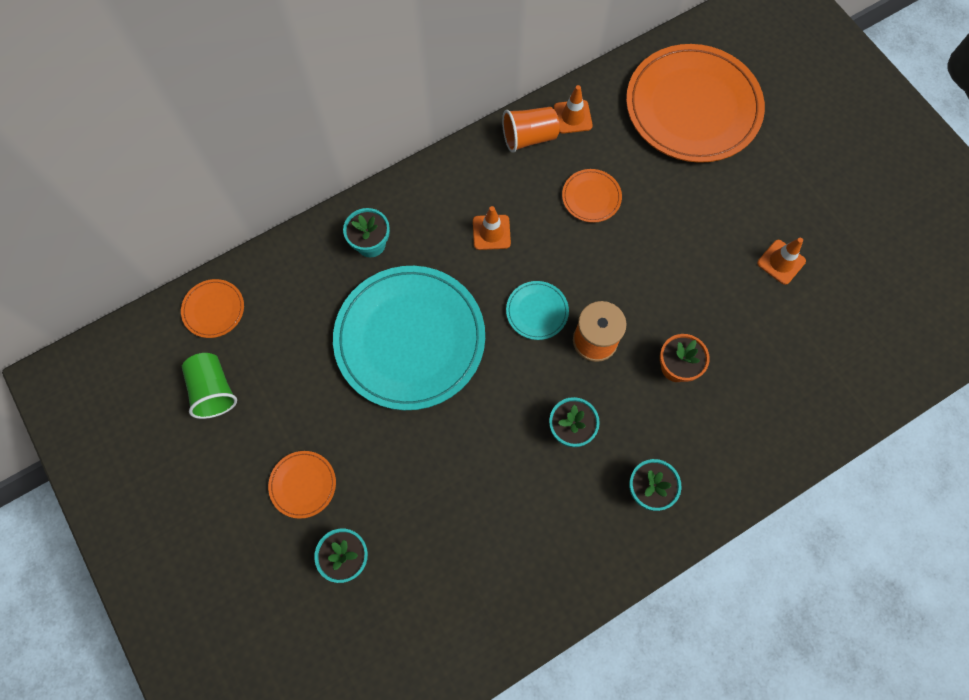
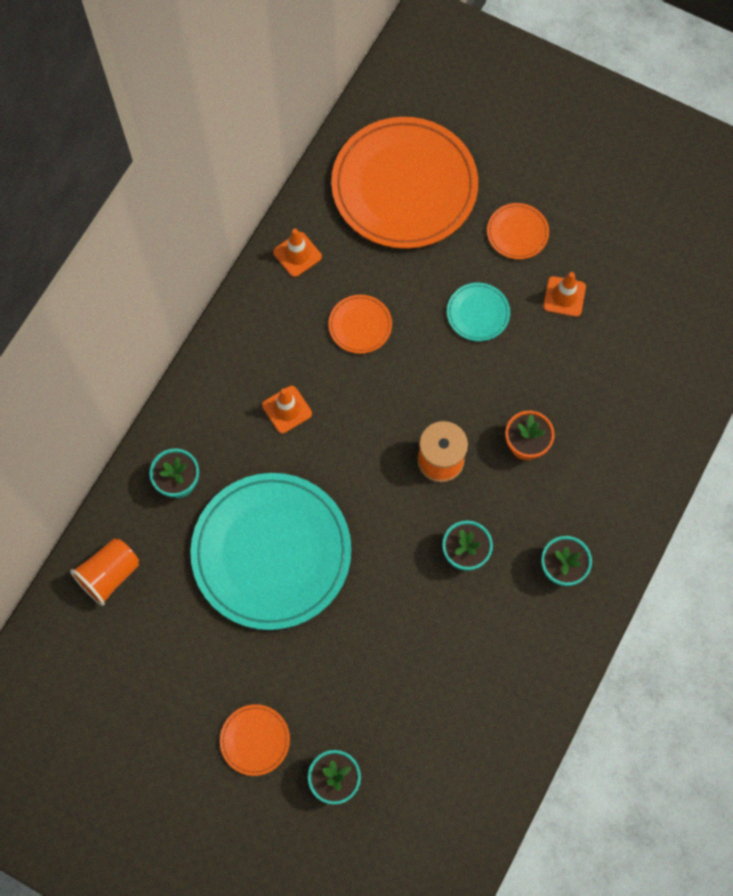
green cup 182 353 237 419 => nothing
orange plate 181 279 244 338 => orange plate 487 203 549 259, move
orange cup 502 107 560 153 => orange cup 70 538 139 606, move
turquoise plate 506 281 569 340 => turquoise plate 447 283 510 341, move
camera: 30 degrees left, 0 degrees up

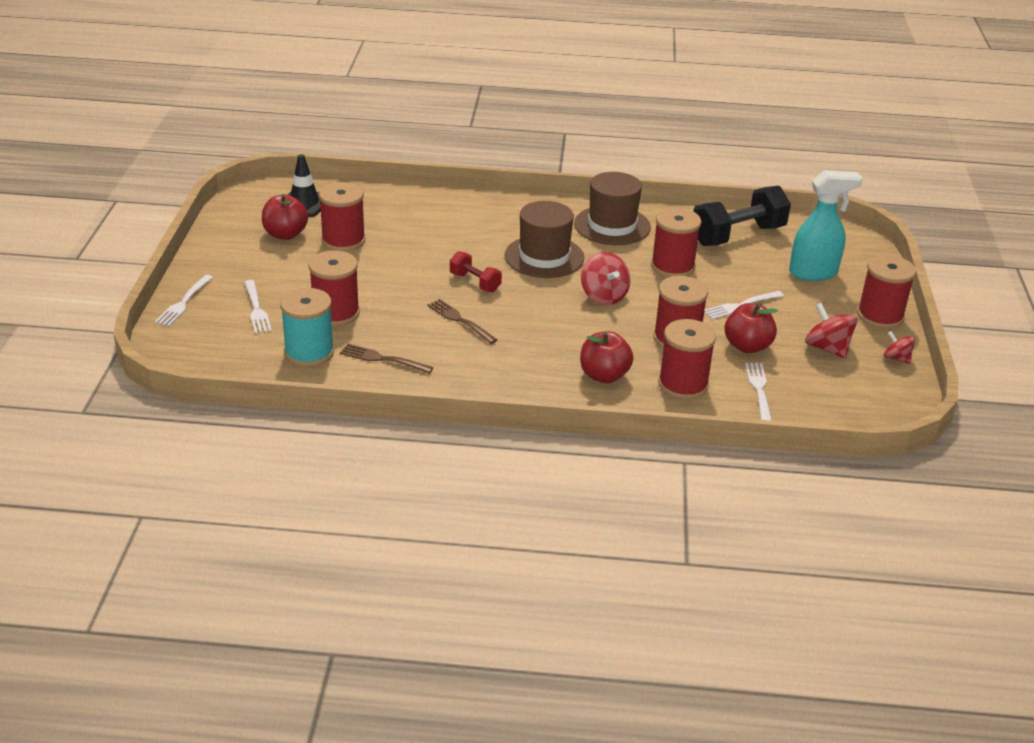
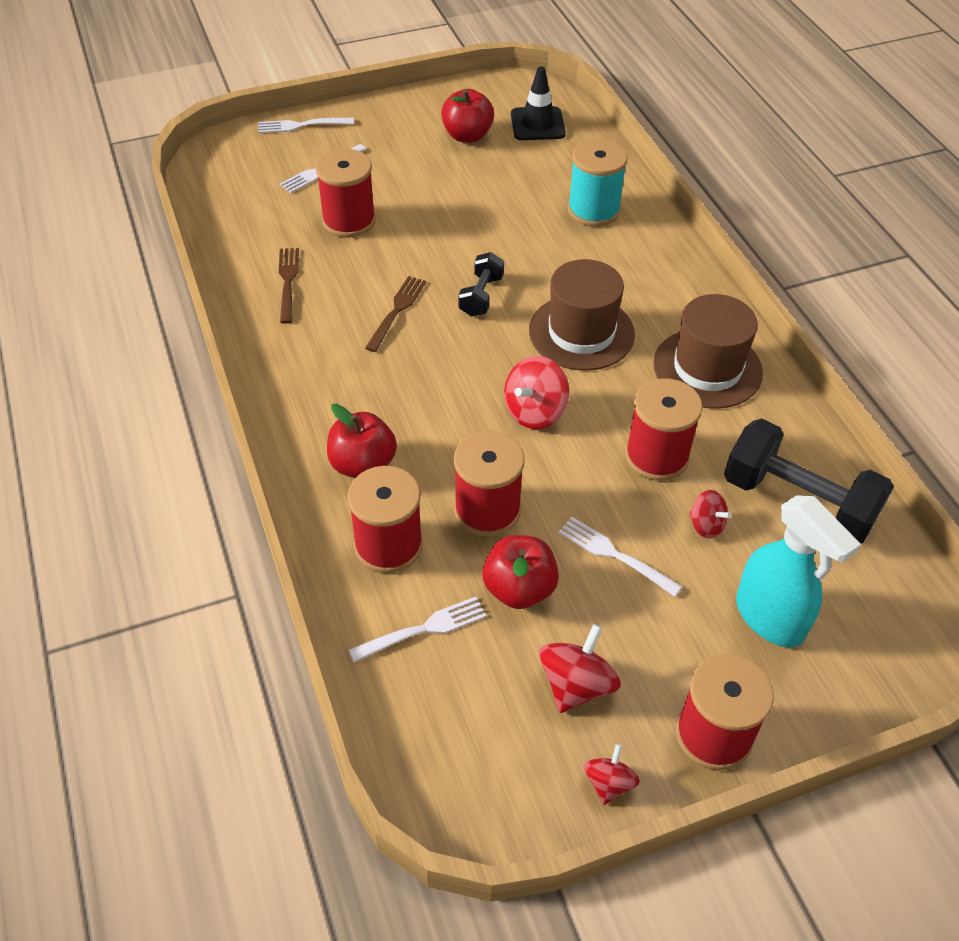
red spool 319 182 366 252 => nothing
nothing => red spinning top 689 490 731 539
turquoise spool 280 288 334 367 => turquoise spool 568 139 628 227, move
red dumbbell 450 251 502 292 => black dumbbell 459 252 504 317
camera: 65 degrees right, 15 degrees up

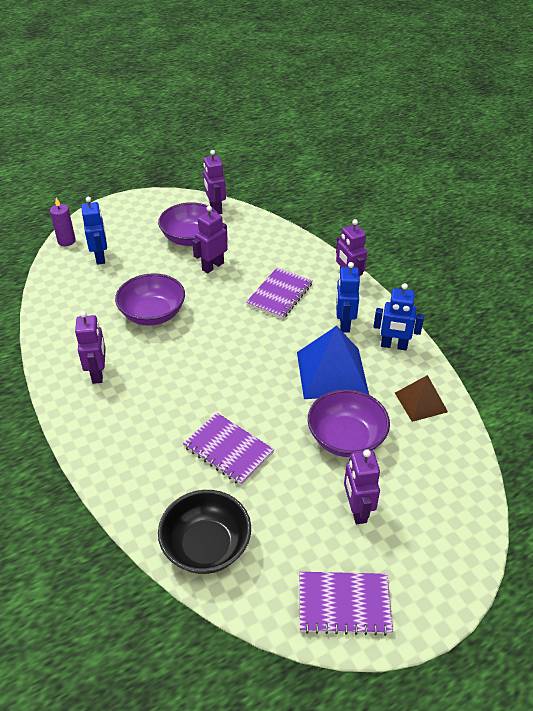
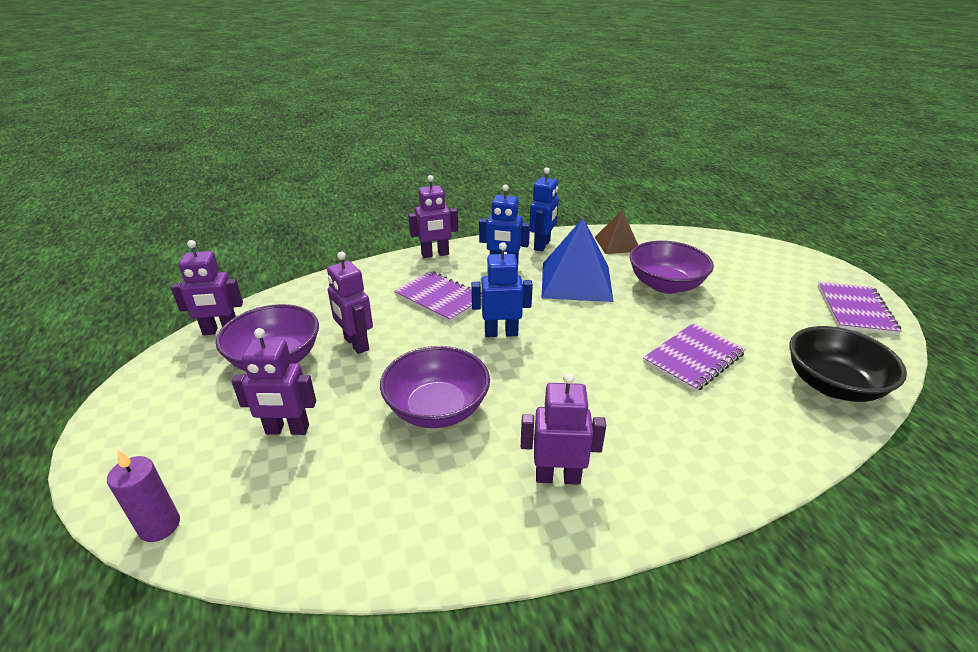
blue robot 81 197 107 265 => blue robot 471 242 533 337, move
purple robot 344 449 380 524 => purple robot 231 328 316 435, move
camera: 80 degrees left, 10 degrees down

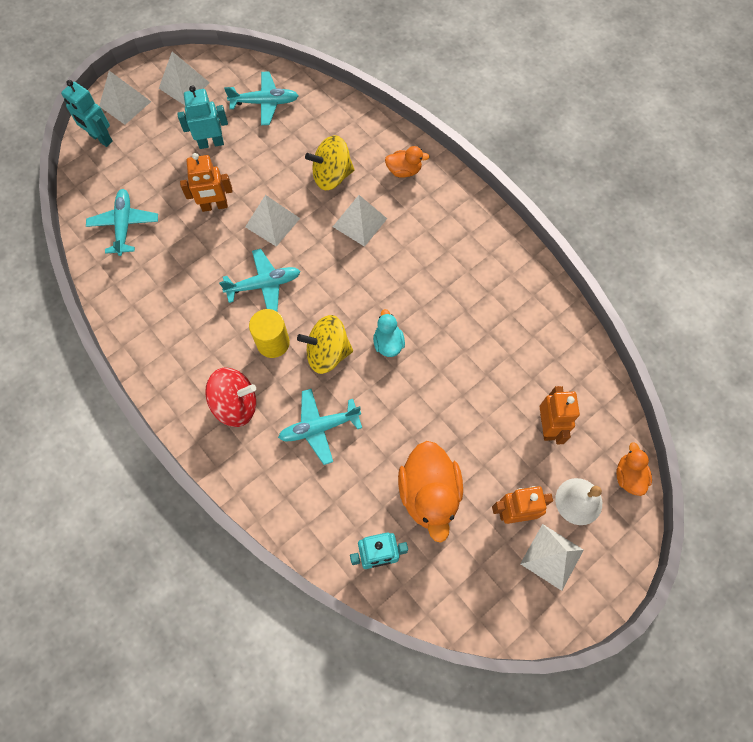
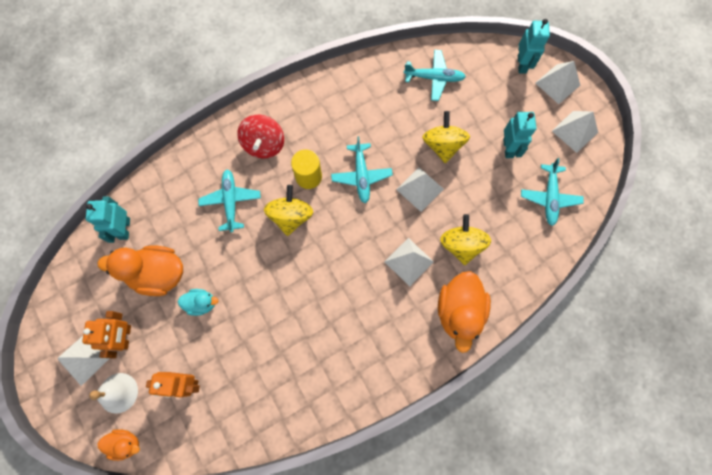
turquoise duck 373 309 405 357 => turquoise duck 178 289 218 316, move
orange robot 180 153 233 212 => yellow spinning top 422 111 470 163
turquoise robot 61 80 113 147 => turquoise robot 518 19 550 74, 135 degrees clockwise
orange duck 385 146 430 178 => orange duck 438 271 491 353, x1.89
camera: 100 degrees right, 5 degrees up

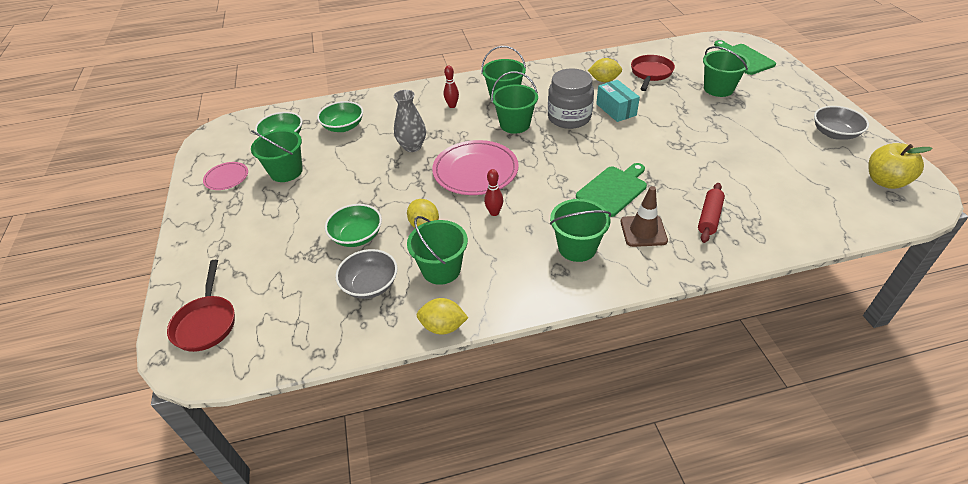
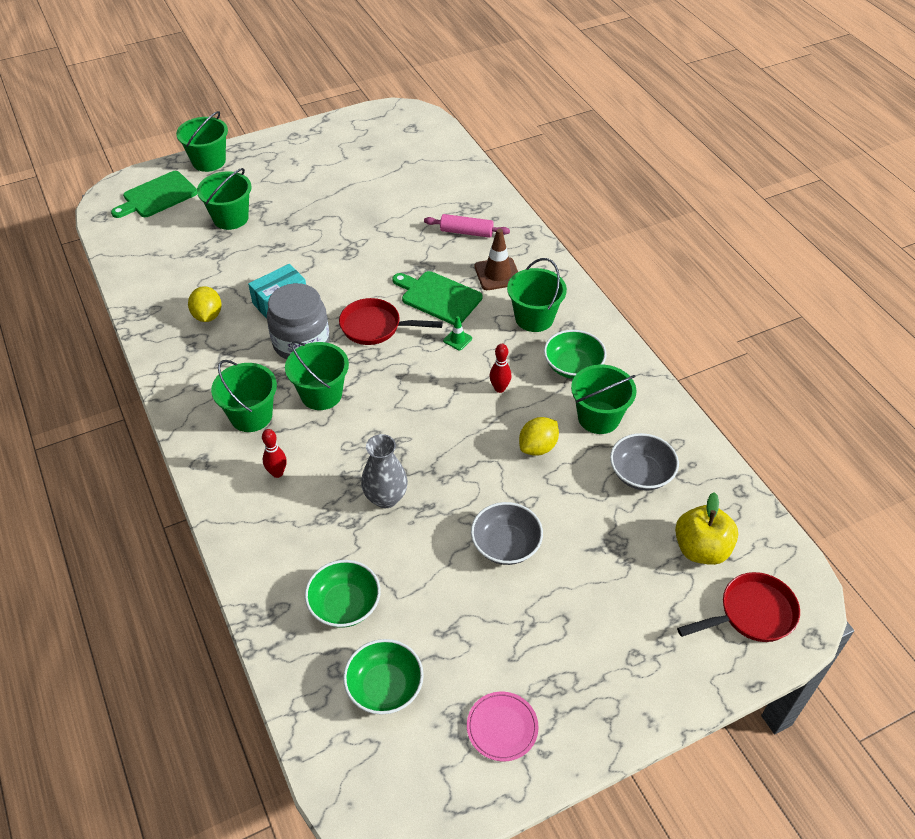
yellow lemon 417 298 468 335 => nothing
pink plate 432 140 518 195 => nothing
nothing => green traffic cone 443 316 472 350
green bucket 251 130 303 182 => green bucket 176 111 228 172, move
green bowl 325 204 382 247 => green bowl 544 330 607 379, move
red pan 631 55 675 91 => red pan 339 298 443 345, move
grey bowl 814 106 869 140 => grey bowl 471 502 543 565, move
yellow apple 869 143 933 189 => yellow apple 675 492 738 565, move
red rolling pin 698 183 725 243 => pink rolling pin 424 214 510 238
camera: 105 degrees left, 5 degrees up

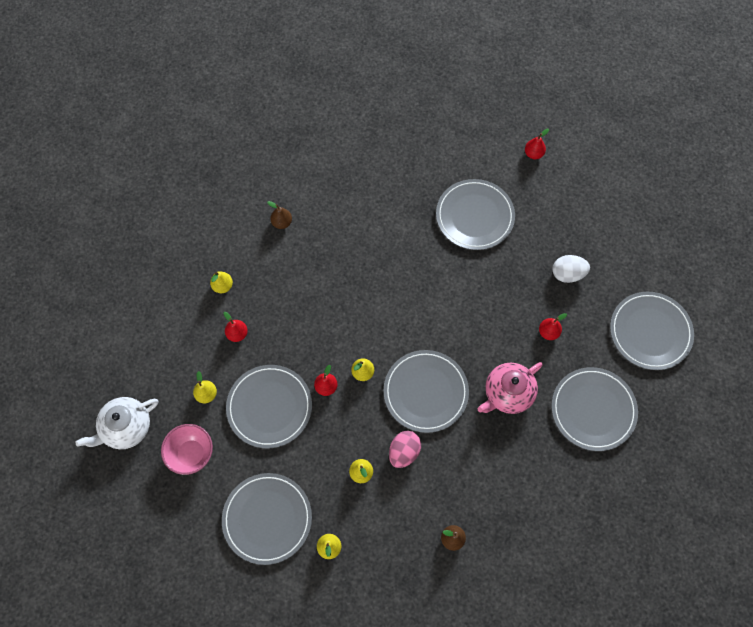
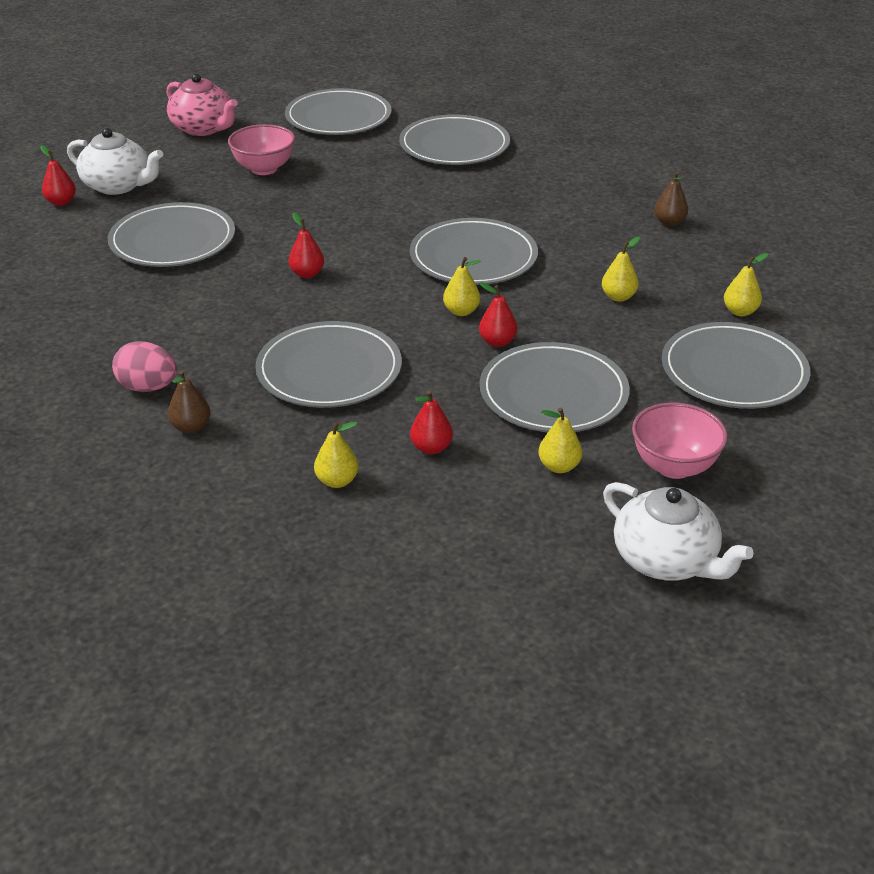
nothing => white teapot 67 128 163 195
nothing => grey plate 255 321 402 408
pink egg 389 431 421 468 => pink egg 112 341 177 392, move
pink teapot 478 362 543 414 => pink teapot 167 73 238 136, move
red pear 539 313 567 340 => red pear 289 212 324 278, move
white egg 553 255 590 283 => pink bowl 228 124 295 175
camera: 100 degrees left, 30 degrees down

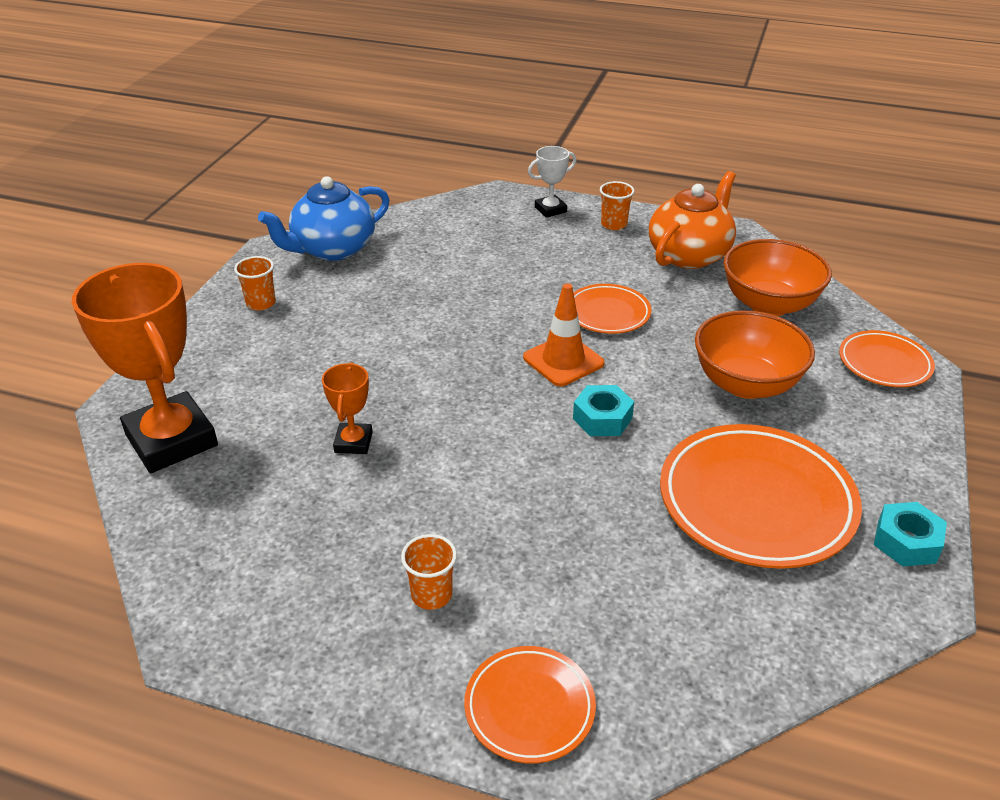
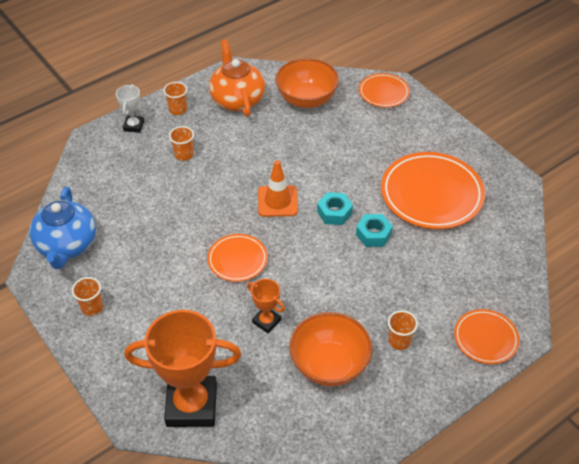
nothing => orange cup 169 126 194 161
orange plate 574 284 651 334 => orange plate 207 234 268 282, move
orange bowl 695 310 815 399 => orange bowl 289 312 372 386, move
turquoise nut 874 502 947 566 => turquoise nut 356 214 393 247, move
camera: 55 degrees left, 10 degrees up

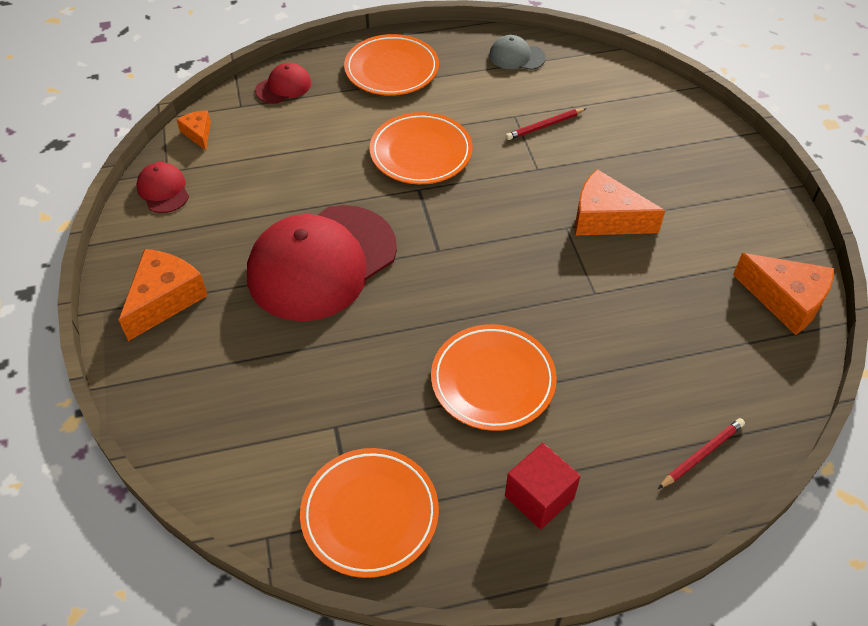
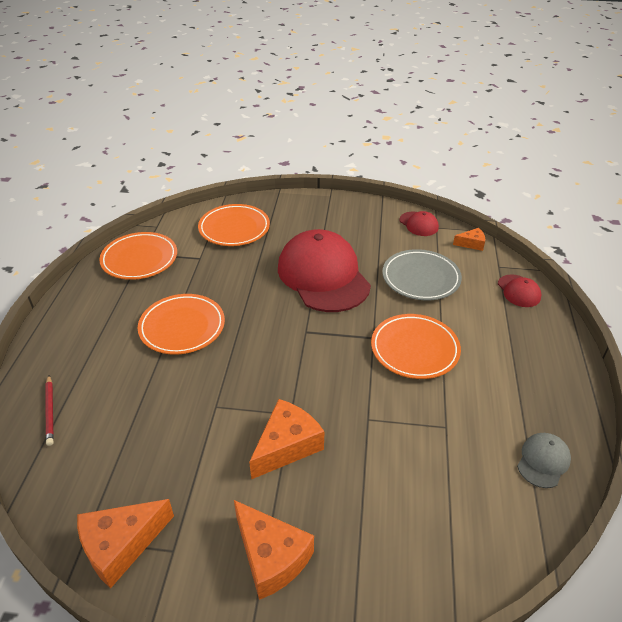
red cube 505 443 581 530 => nothing
red pencil 506 108 587 140 => nothing
nothing => grey plate 382 249 462 300
orange cheese 119 249 208 341 => orange cheese 234 500 314 600, move
orange plate 344 34 439 96 => orange plate 198 204 270 246, move
red cap 136 162 189 213 => red cap 399 211 439 236, 60 degrees clockwise
camera: 110 degrees right, 10 degrees down

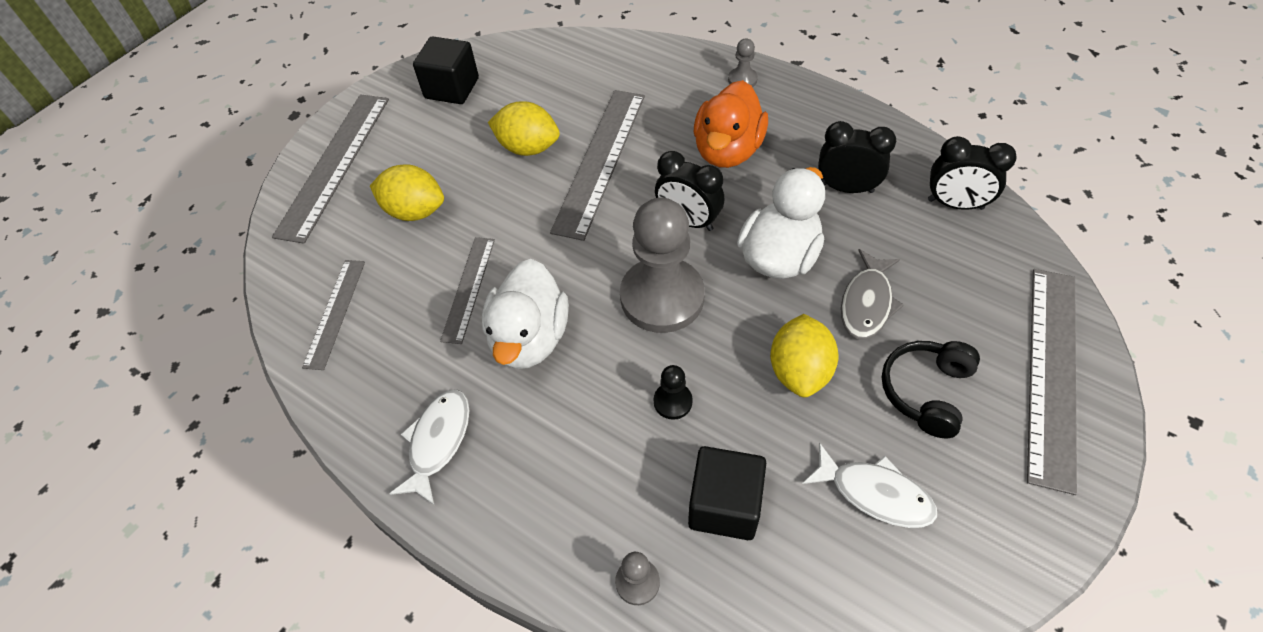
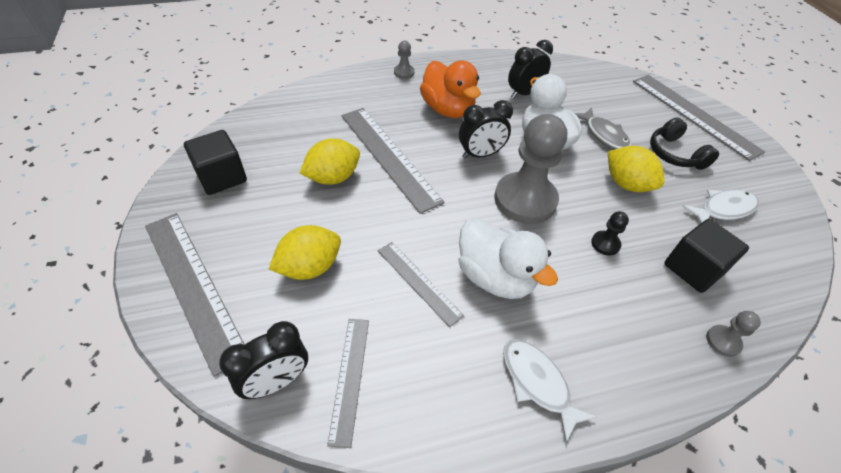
black clock 928 136 1017 210 => black clock 219 321 308 399, move
grey ruler 302 260 365 370 => grey ruler 327 319 369 448, 45 degrees clockwise
camera: 55 degrees left, 5 degrees down

